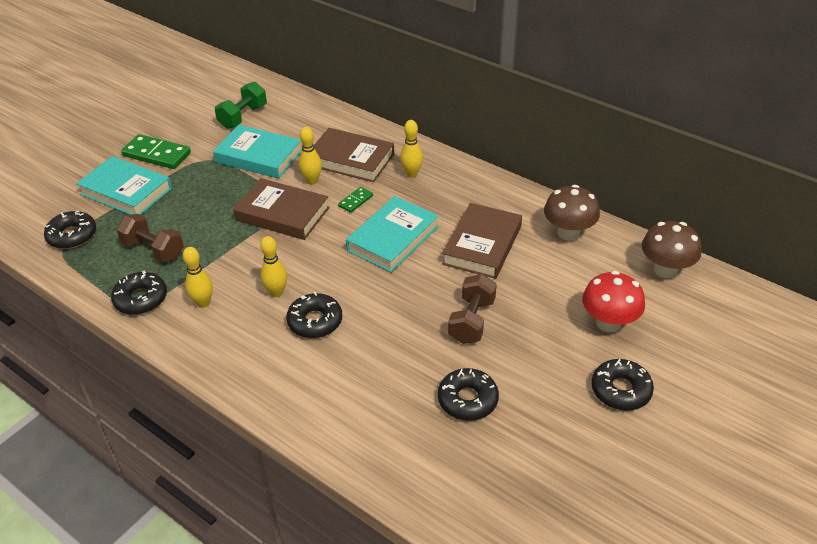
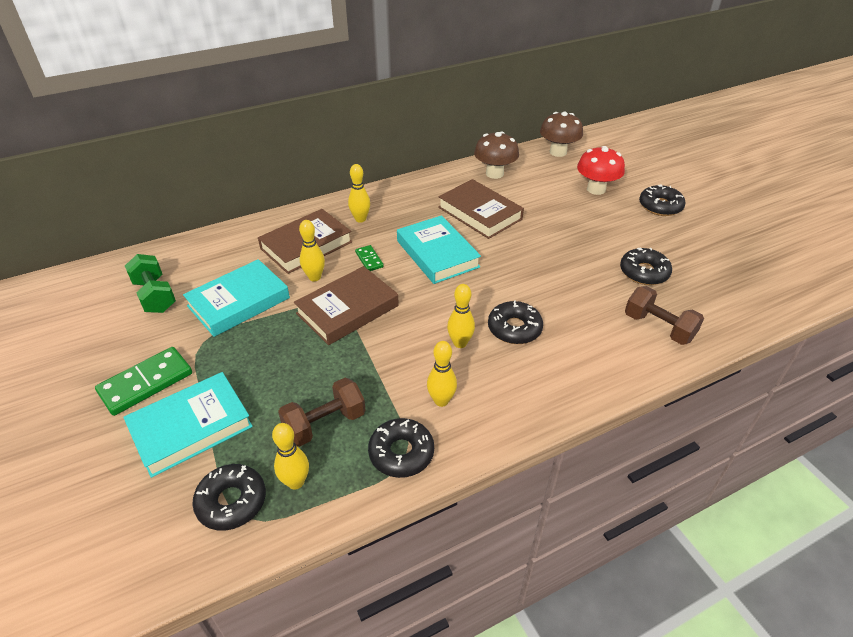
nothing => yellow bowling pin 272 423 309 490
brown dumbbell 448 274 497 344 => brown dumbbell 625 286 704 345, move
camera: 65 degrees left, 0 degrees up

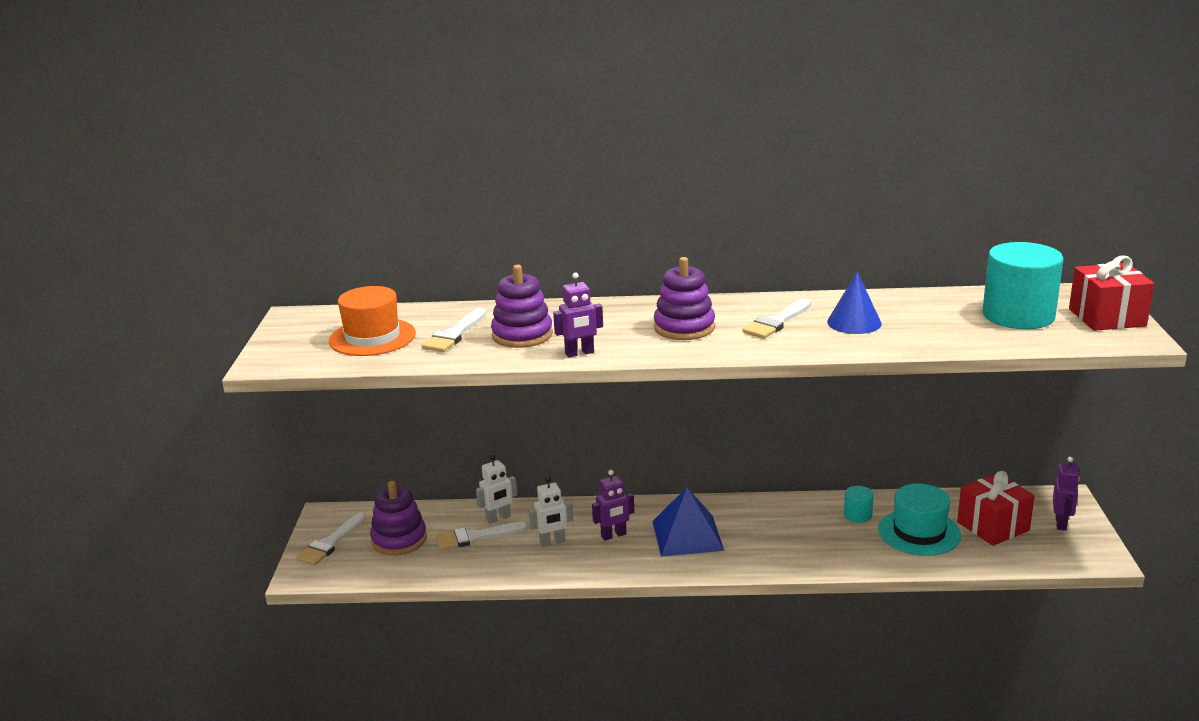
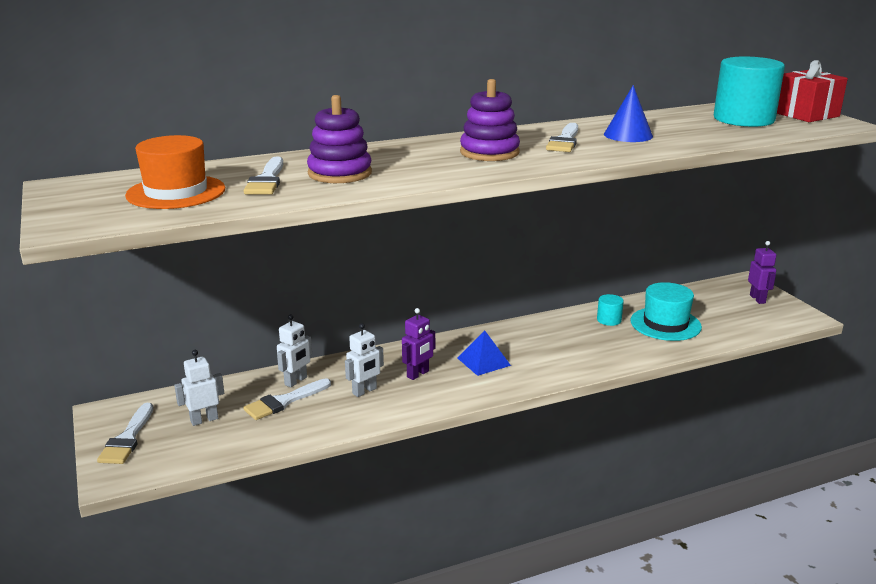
purple robot 553 272 603 357 => nothing
red gift 957 471 1035 546 => nothing
purple stacking toy 370 481 427 555 => white robot 174 350 224 426
blue pyramid 652 487 724 557 => blue pyramid 458 330 511 376, x0.67
camera: 25 degrees left, 0 degrees up

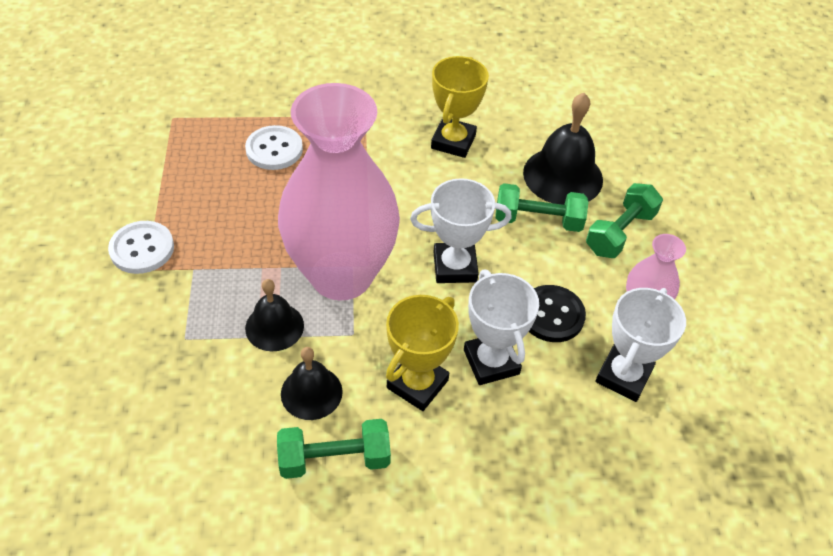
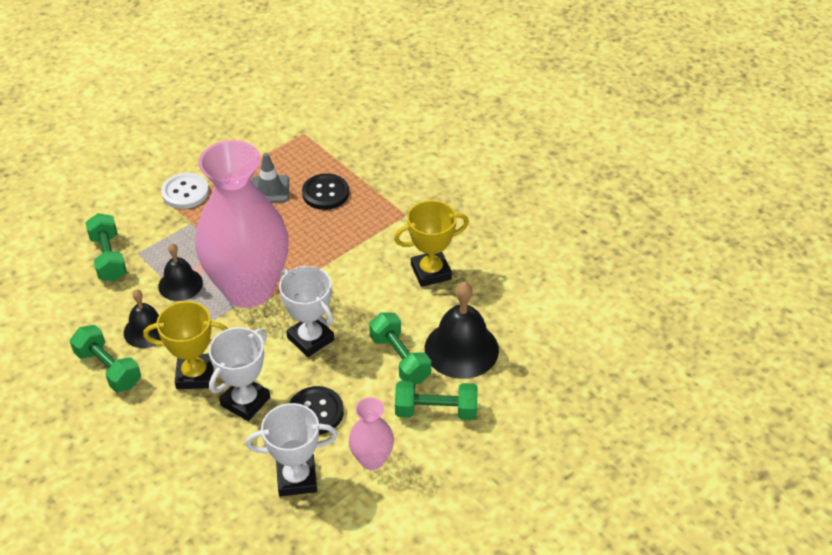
nothing => green dumbbell 85 213 127 281
nothing => grey traffic cone 252 153 289 203
white button 245 125 303 170 => black button 302 173 349 210
camera: 55 degrees right, 5 degrees down

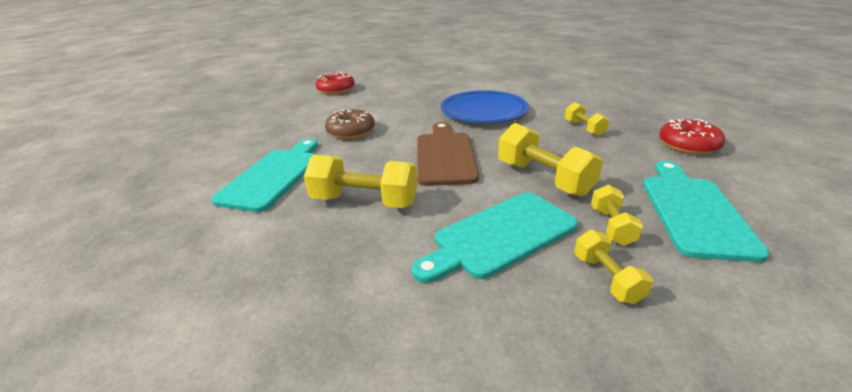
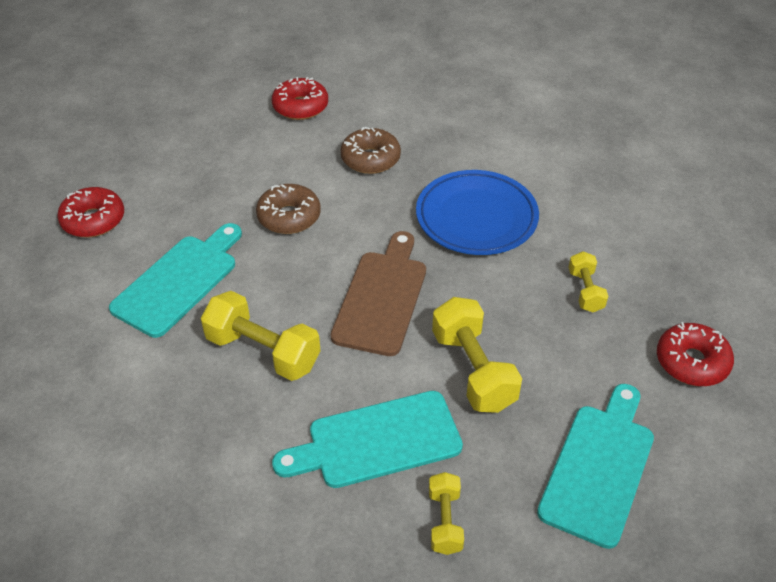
yellow dumbbell 591 184 643 246 => nothing
nothing => red donut 57 187 124 237
nothing => brown donut 340 127 401 174
camera: 15 degrees right, 15 degrees up

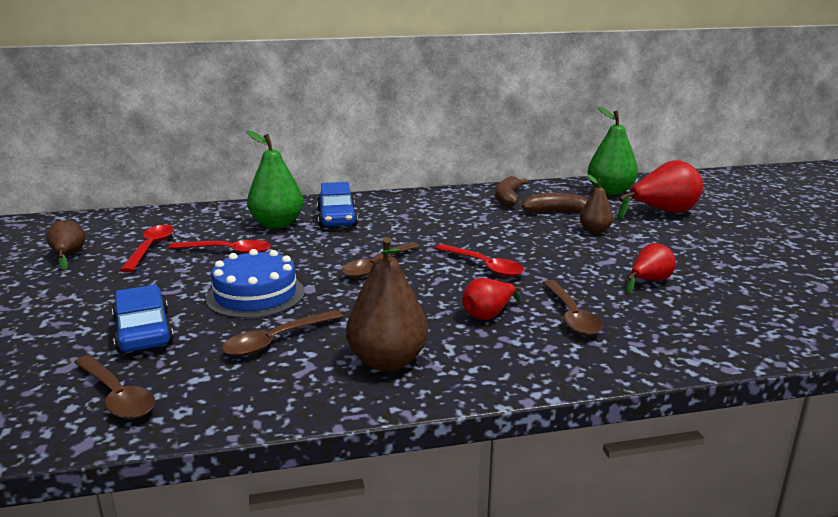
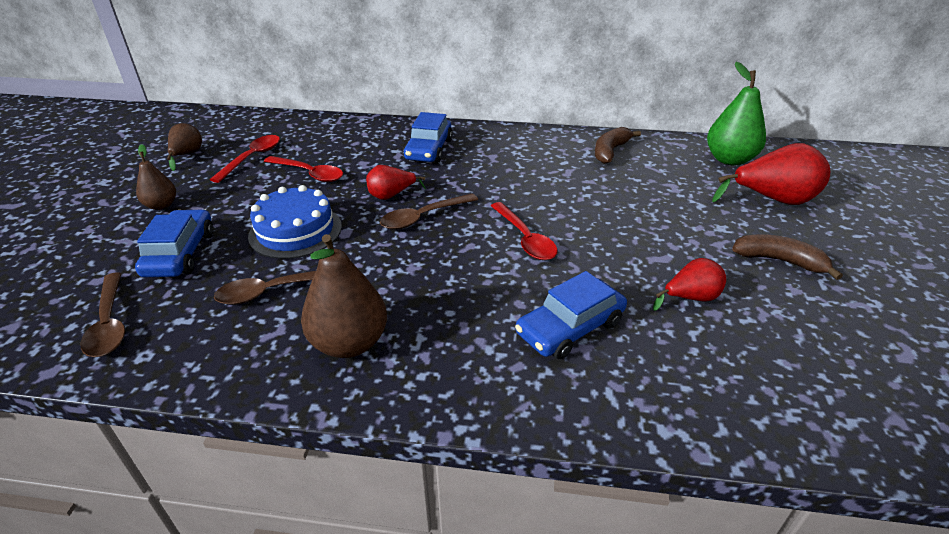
green pear 247 131 303 228 => nothing
red pear 462 278 521 320 => red pear 366 165 426 200, move
brown banana 522 193 588 213 => brown banana 732 234 843 280, move
brown pear 580 174 614 234 => brown pear 136 144 176 210, move
brown spoon 543 280 603 335 => blue car 515 271 627 359
camera: 20 degrees right, 15 degrees up

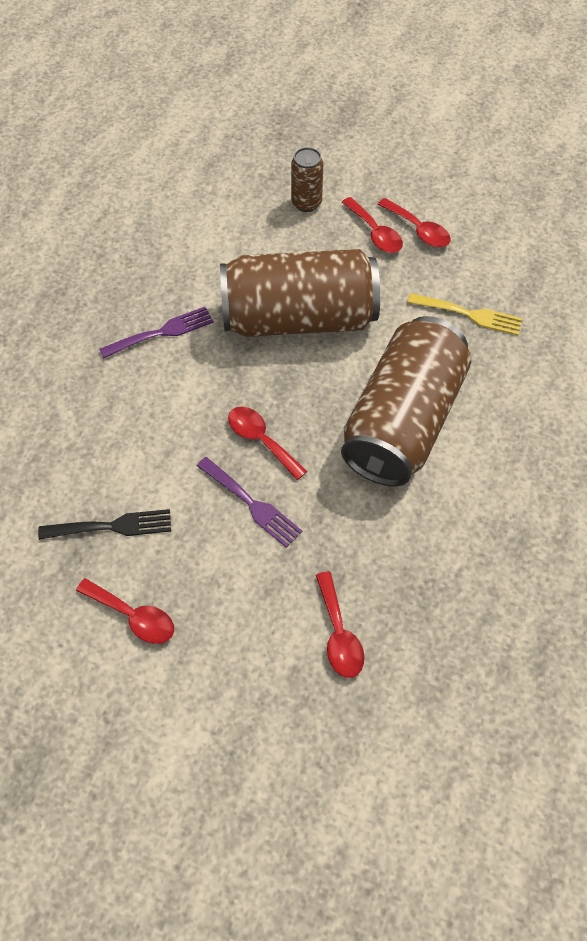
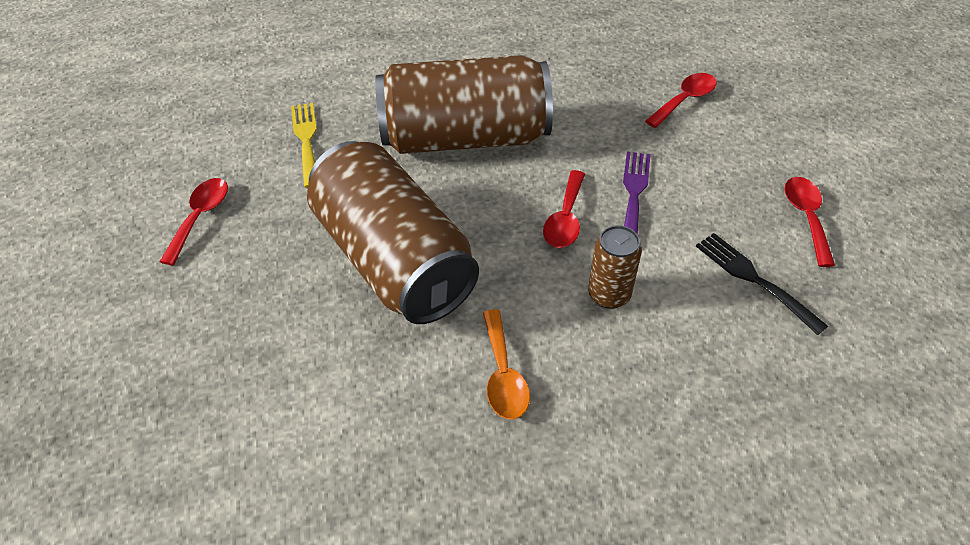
red spoon 342 197 403 253 => nothing
brown can 291 147 323 212 => brown can 588 225 642 309, move
purple fork 99 307 214 359 => orange spoon 483 309 530 420
camera: 120 degrees left, 10 degrees down

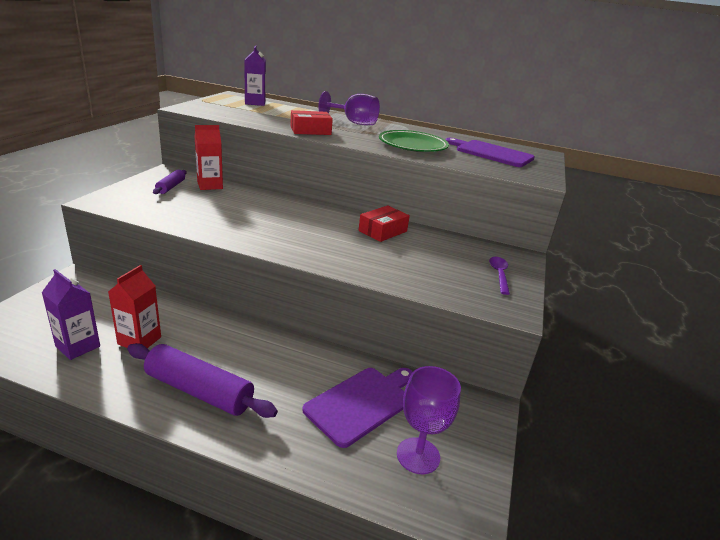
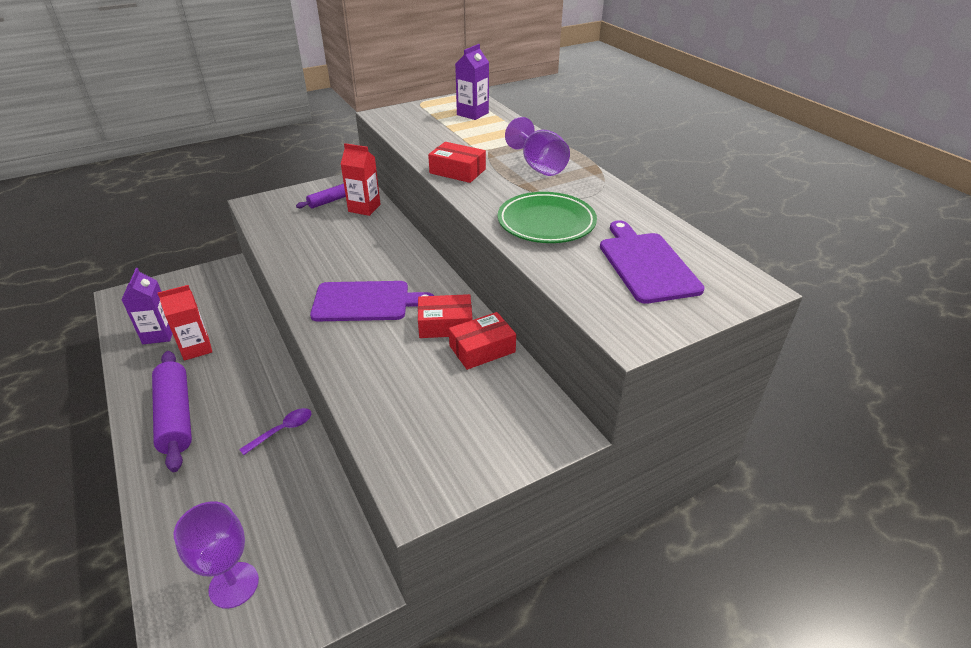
nothing => red box 449 312 516 370
purple cutting board 303 368 413 448 => purple cutting board 310 281 434 321, move
purple spoon 489 257 510 295 => purple spoon 239 408 312 455, move
camera: 45 degrees right, 10 degrees up

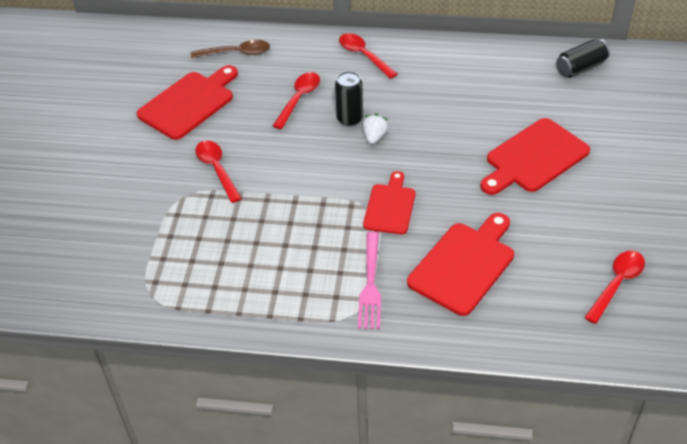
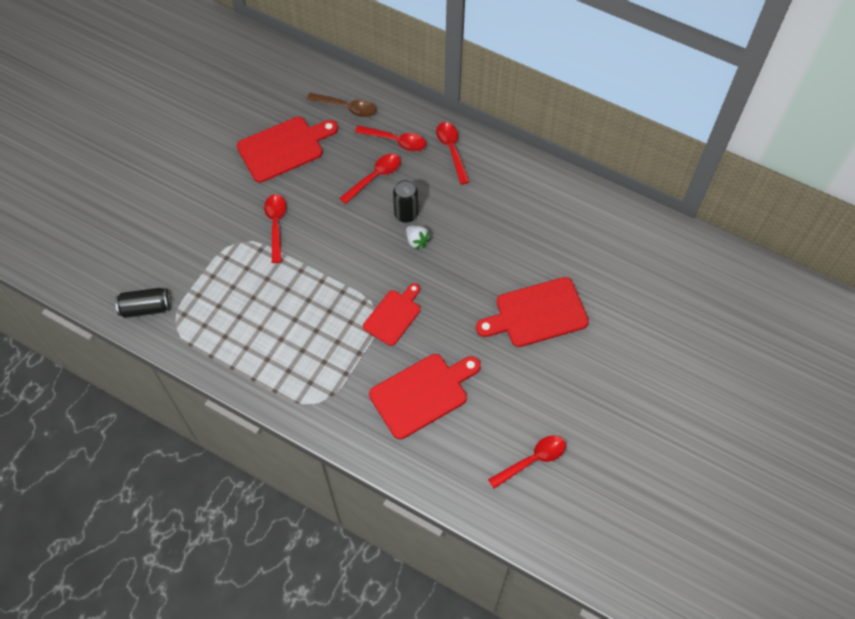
pink fork 358 232 381 329 => nothing
nothing => red spoon 355 125 426 151
black can 556 39 610 78 => black can 115 288 171 318, move
white strawberry 363 114 389 144 => white strawberry 406 225 431 250, 105 degrees clockwise
camera: 20 degrees right, 15 degrees up

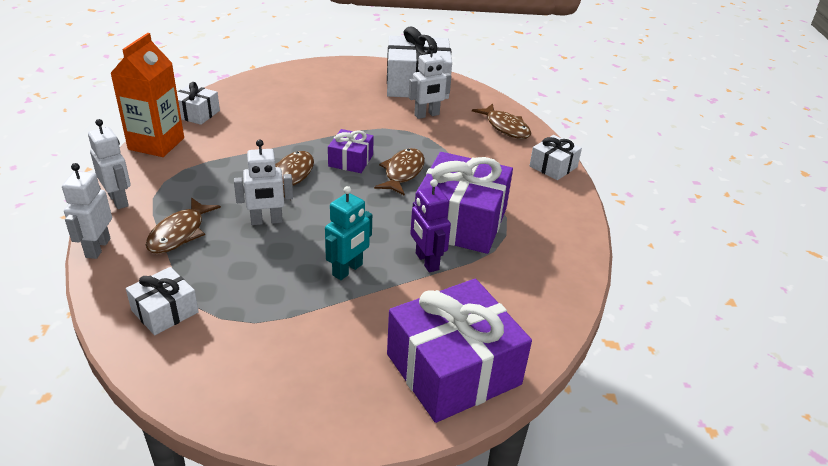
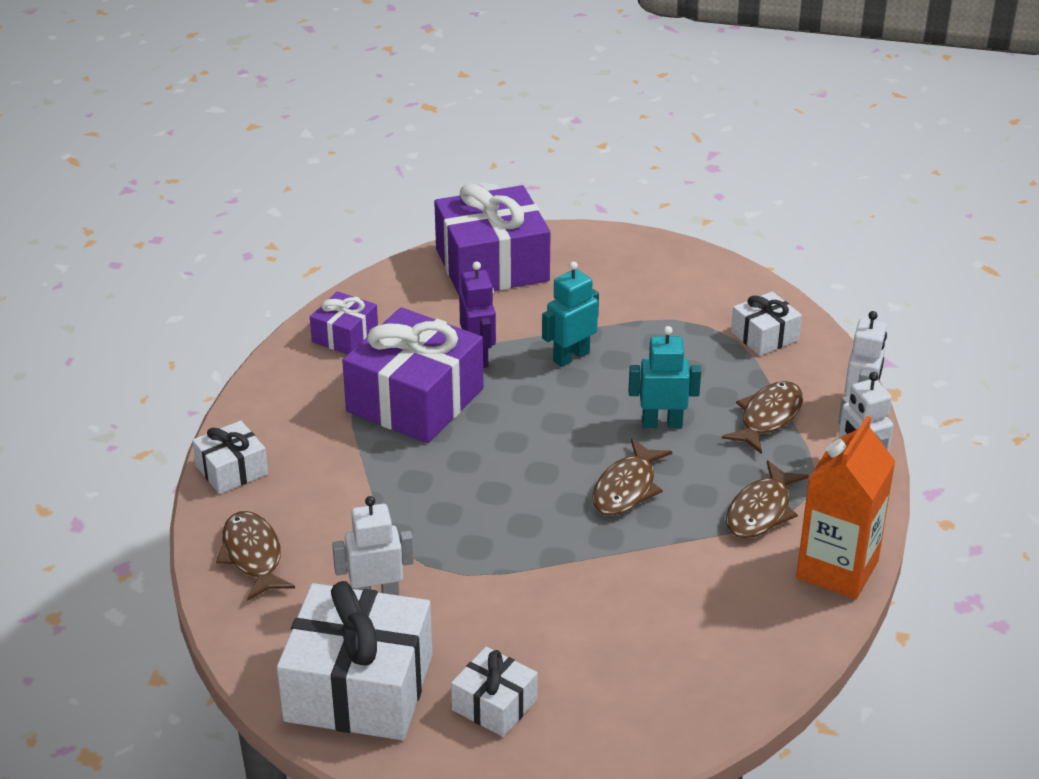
white gift 177 82 220 125 => white gift 451 647 538 737, move
purple gift 328 129 374 173 => purple gift 310 291 378 354, move
brown fish 374 148 425 196 => brown fish 726 460 809 538, move
white robot 234 140 293 225 => turquoise robot 629 326 701 428
camera: 165 degrees left, 0 degrees up

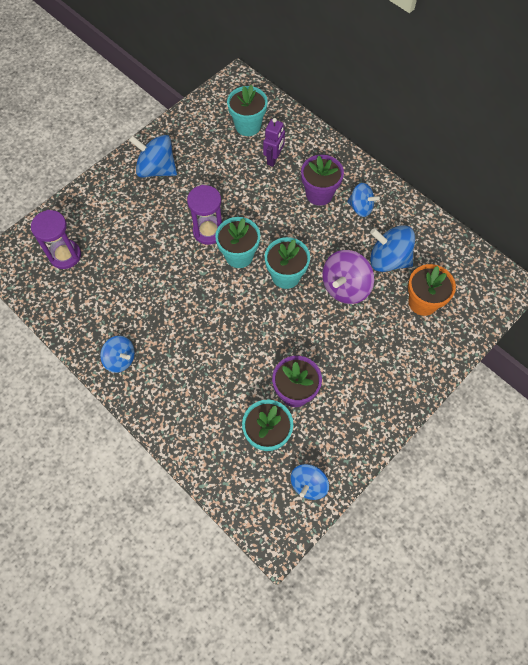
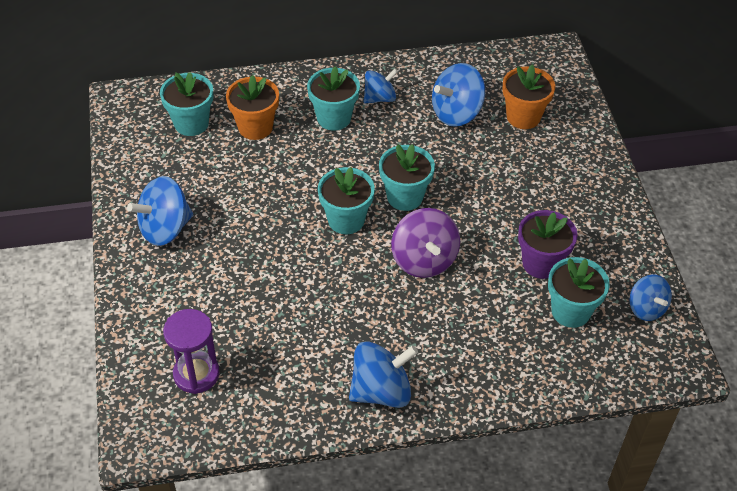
purple hourglass 187 185 222 245 => nothing
purple spinning top 322 250 374 304 => purple spinning top 391 208 460 278, move
purple robot 263 118 285 167 => orange flower pot 226 75 279 140
purple flower pot 301 155 344 206 => turquoise flower pot 307 66 360 131
blue spinning top 100 336 135 373 => blue spinning top 349 341 418 408, x1.53
camera: 55 degrees left, 15 degrees down

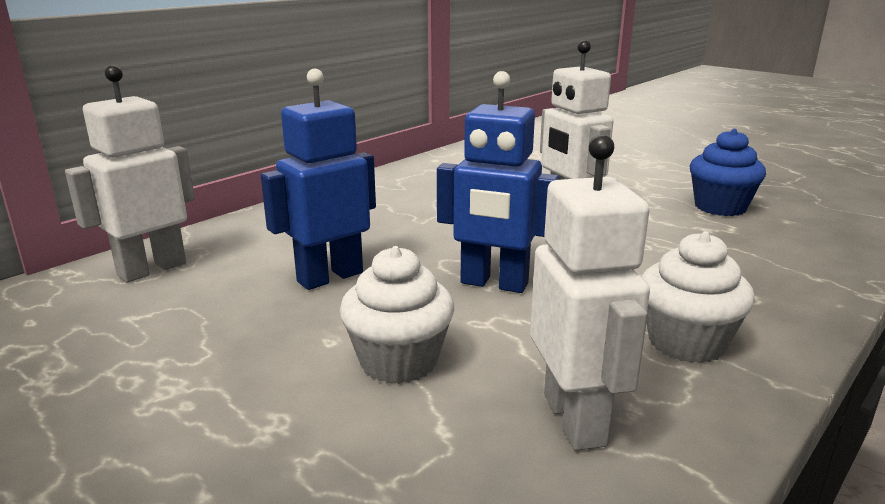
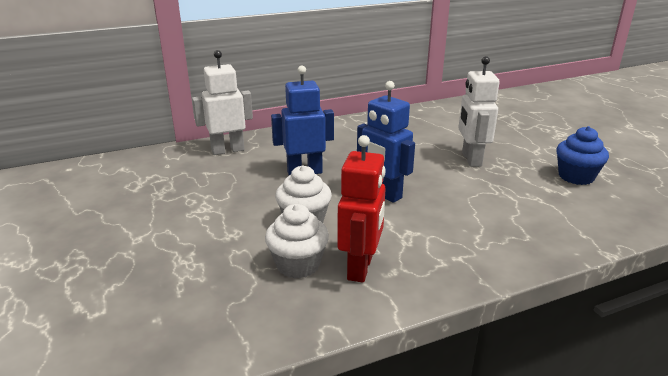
white cupcake 642 232 755 363 => white cupcake 265 204 329 279, move
white robot 530 134 650 451 => red robot 338 135 386 283
camera: 25 degrees right, 5 degrees up

